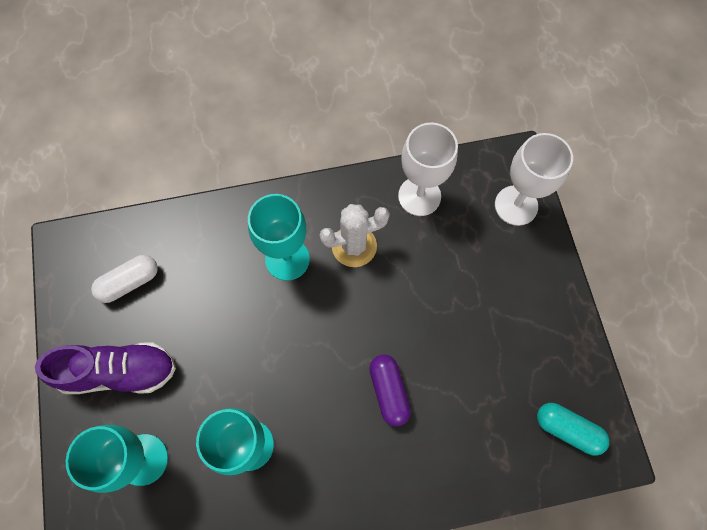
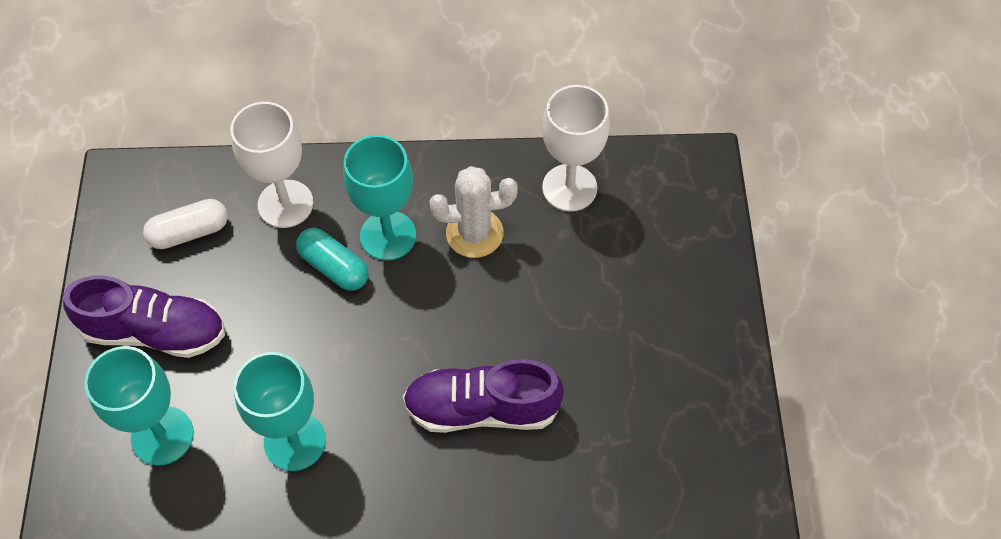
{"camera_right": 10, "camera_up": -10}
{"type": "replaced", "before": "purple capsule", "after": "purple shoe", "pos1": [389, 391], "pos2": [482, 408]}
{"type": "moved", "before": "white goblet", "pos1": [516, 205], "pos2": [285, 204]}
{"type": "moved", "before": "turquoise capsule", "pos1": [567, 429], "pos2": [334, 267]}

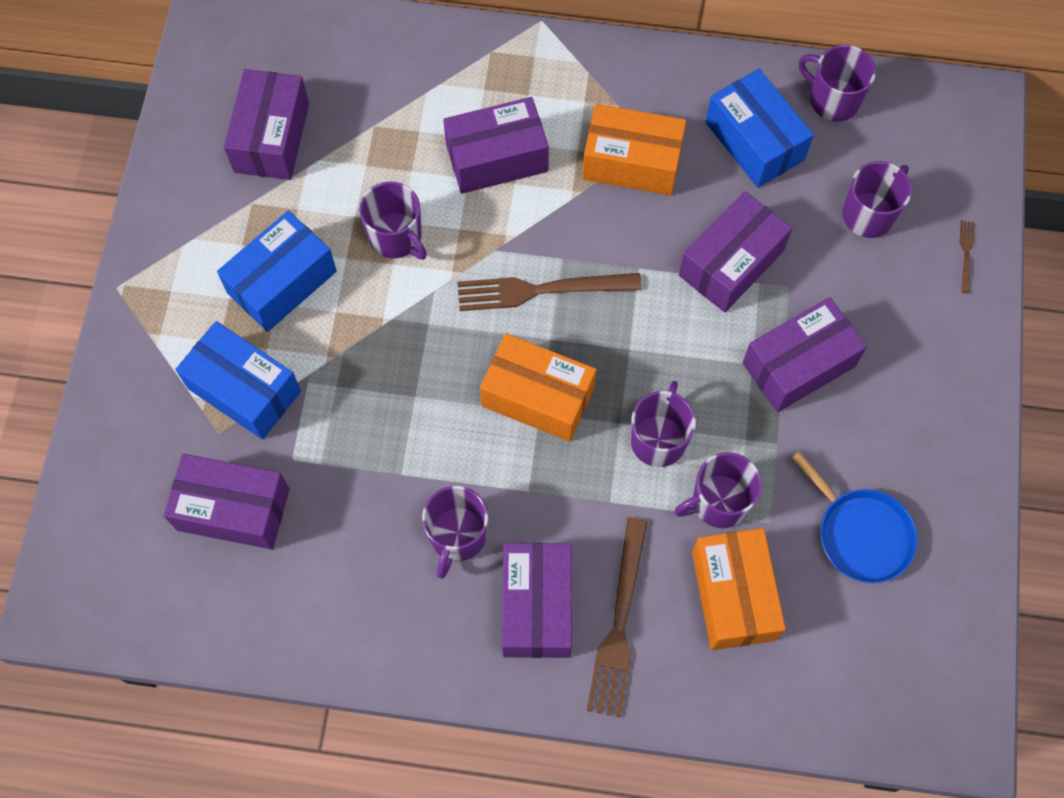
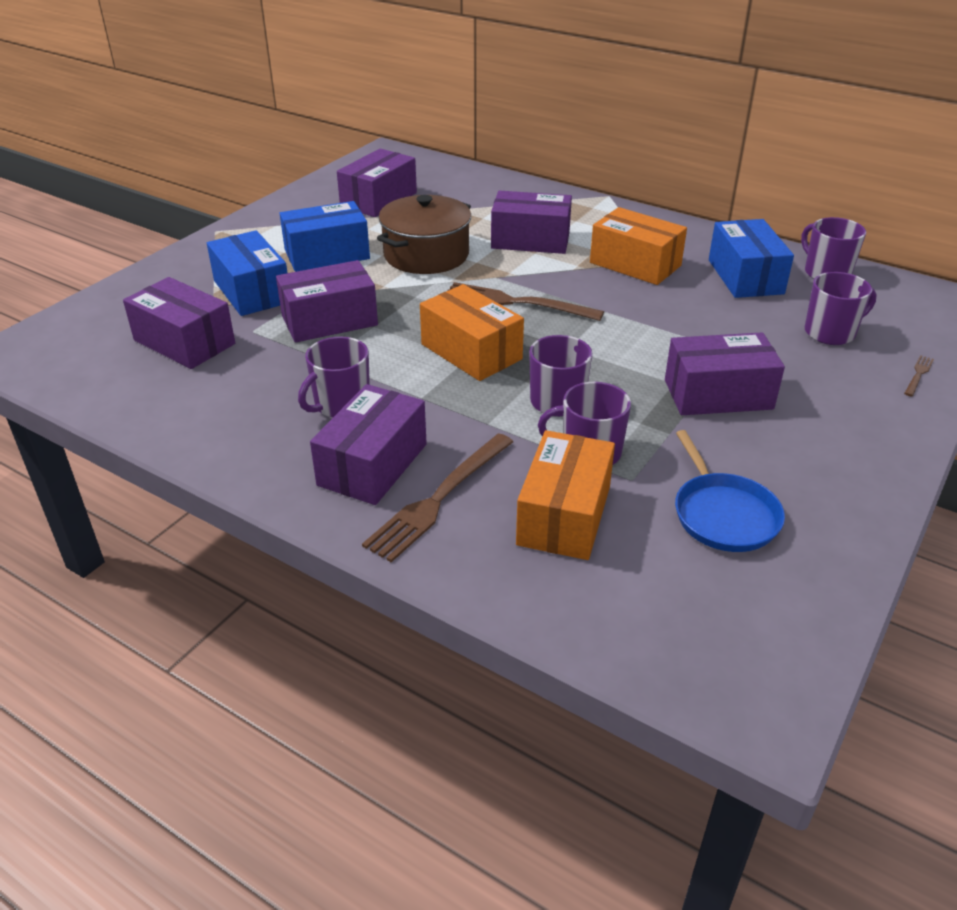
{"camera_right": 25, "camera_up": -30}
{"type": "replaced", "before": "purple mug", "after": "brown pot", "pos1": [396, 237], "pos2": [426, 255]}
{"type": "moved", "before": "purple box", "pos1": [731, 263], "pos2": [329, 320]}

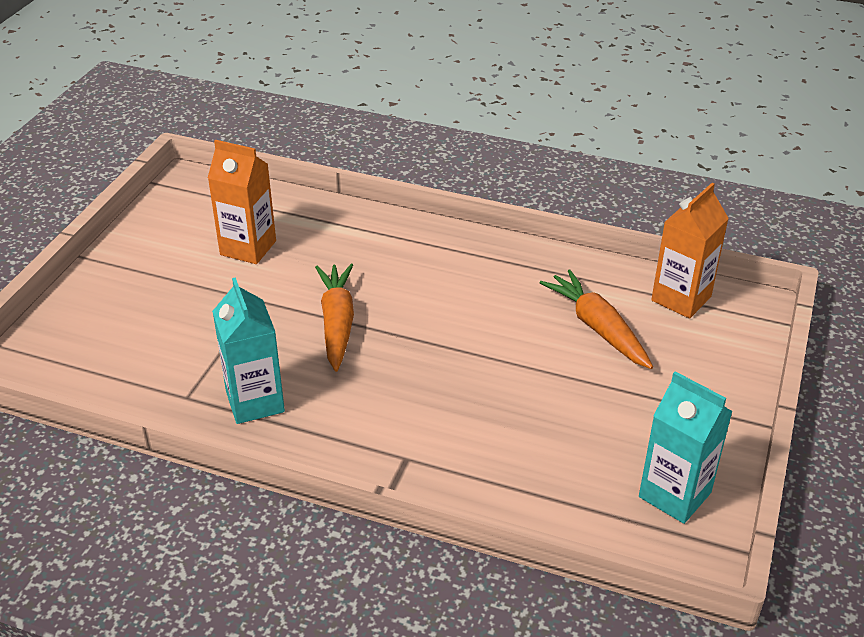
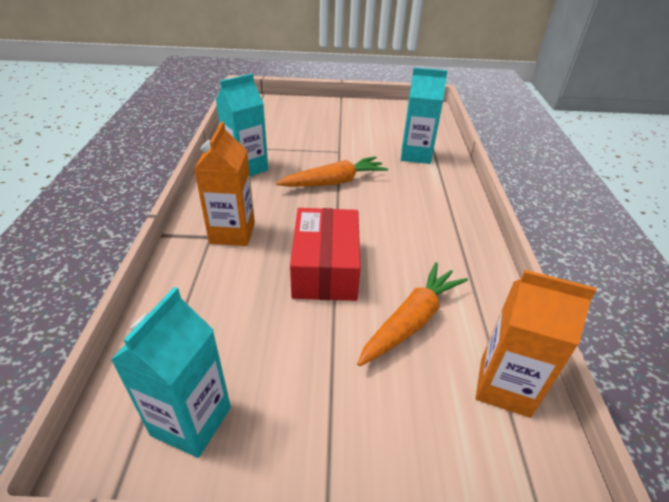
{"camera_right": 70, "camera_up": 0}
{"type": "moved", "before": "orange carton", "pos1": [248, 248], "pos2": [232, 233]}
{"type": "added", "after": "red box", "pos2": [325, 268]}
{"type": "added", "after": "turquoise carton", "pos2": [415, 155]}

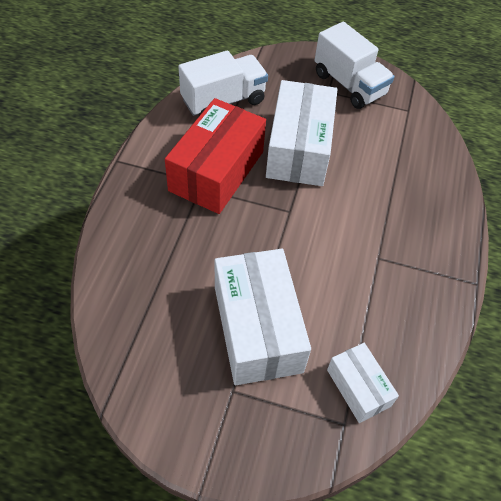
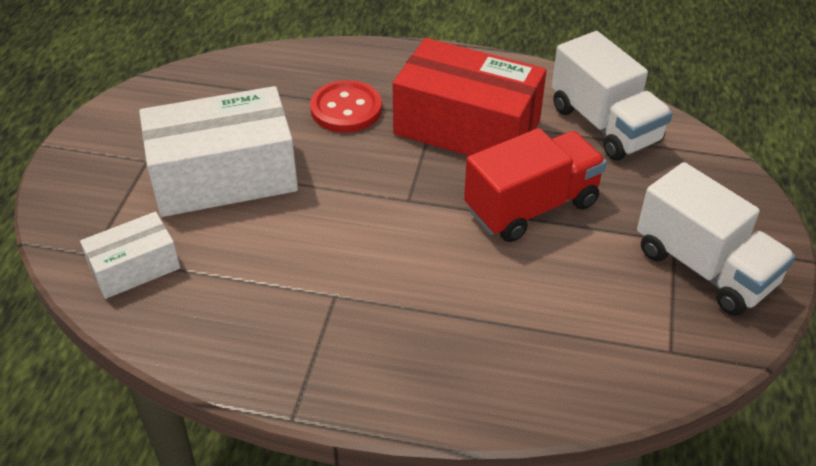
{"camera_right": 90, "camera_up": -10}
{"type": "replaced", "before": "white box", "after": "red truck", "pos1": [299, 148], "pos2": [531, 207]}
{"type": "turned", "before": "white truck", "pos1": [349, 85], "pos2": [704, 268], "turn": -90}
{"type": "added", "after": "red button", "pos2": [346, 109]}

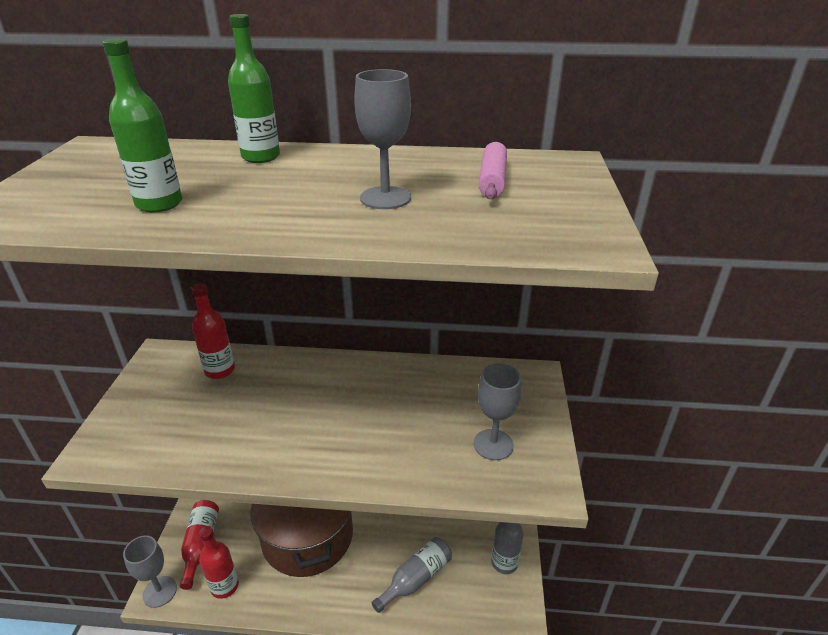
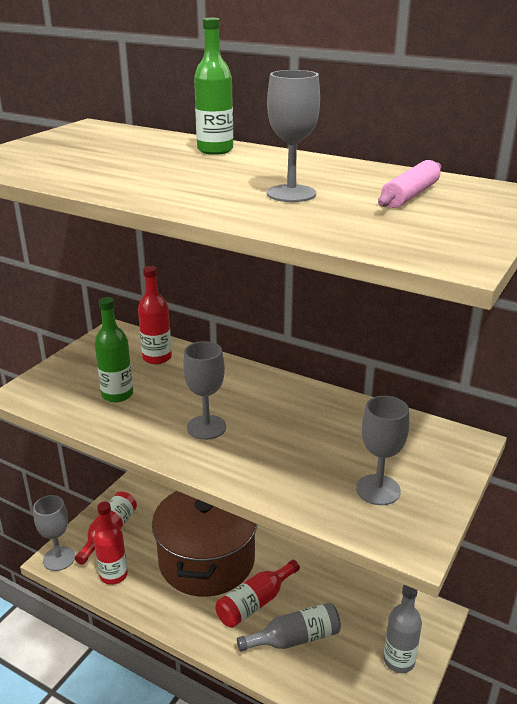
{"camera_right": 25, "camera_up": -5}
{"type": "moved", "before": "green bottle", "pos1": [159, 204], "pos2": [117, 394]}
{"type": "added", "after": "grey goblet", "pos2": [206, 427]}
{"type": "added", "after": "red bottle", "pos2": [255, 603]}

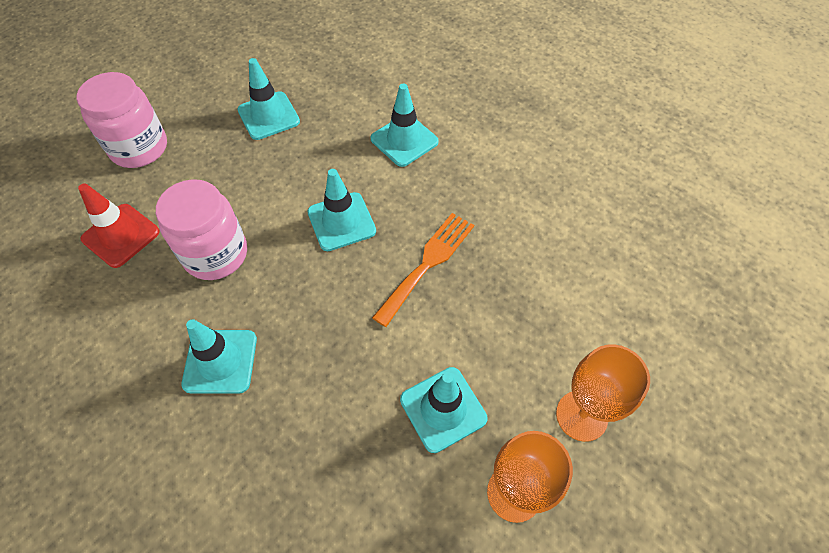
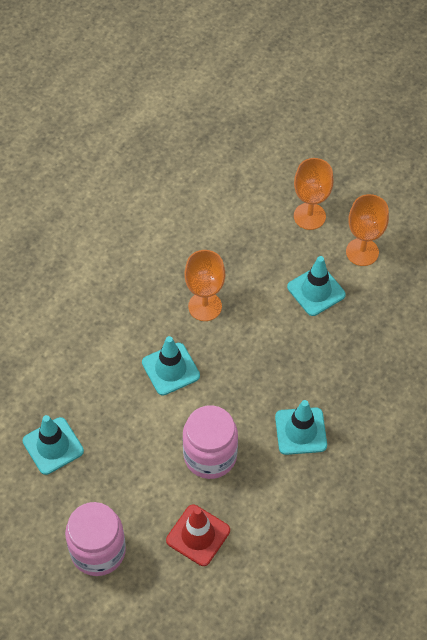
{"camera_right": -95, "camera_up": 0}
{"type": "removed", "before": "turquoise traffic cone", "pos1": [404, 140]}
{"type": "replaced", "before": "orange fork", "after": "orange goblet", "pos1": [427, 263], "pos2": [205, 306]}

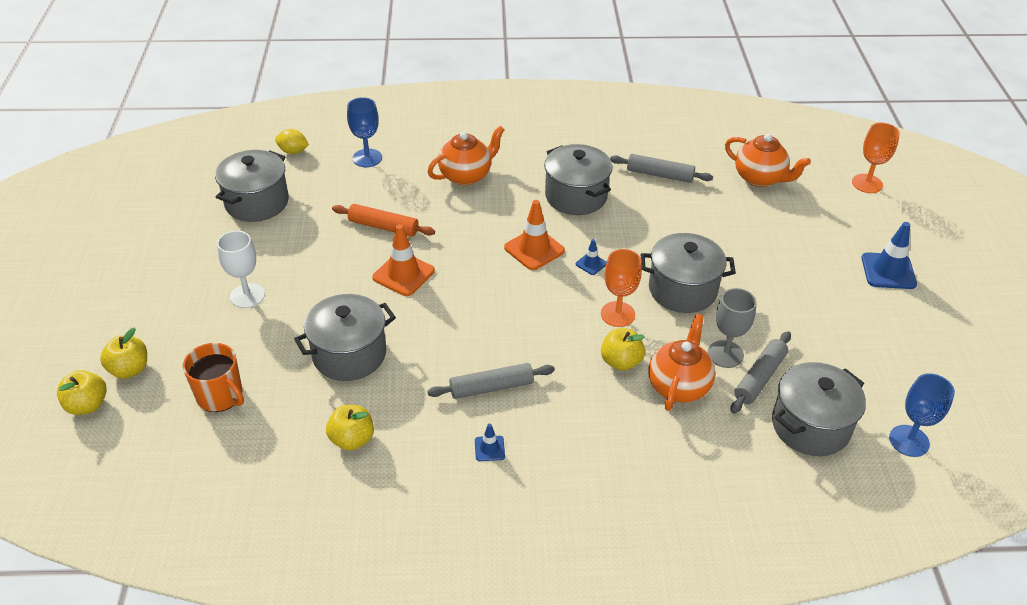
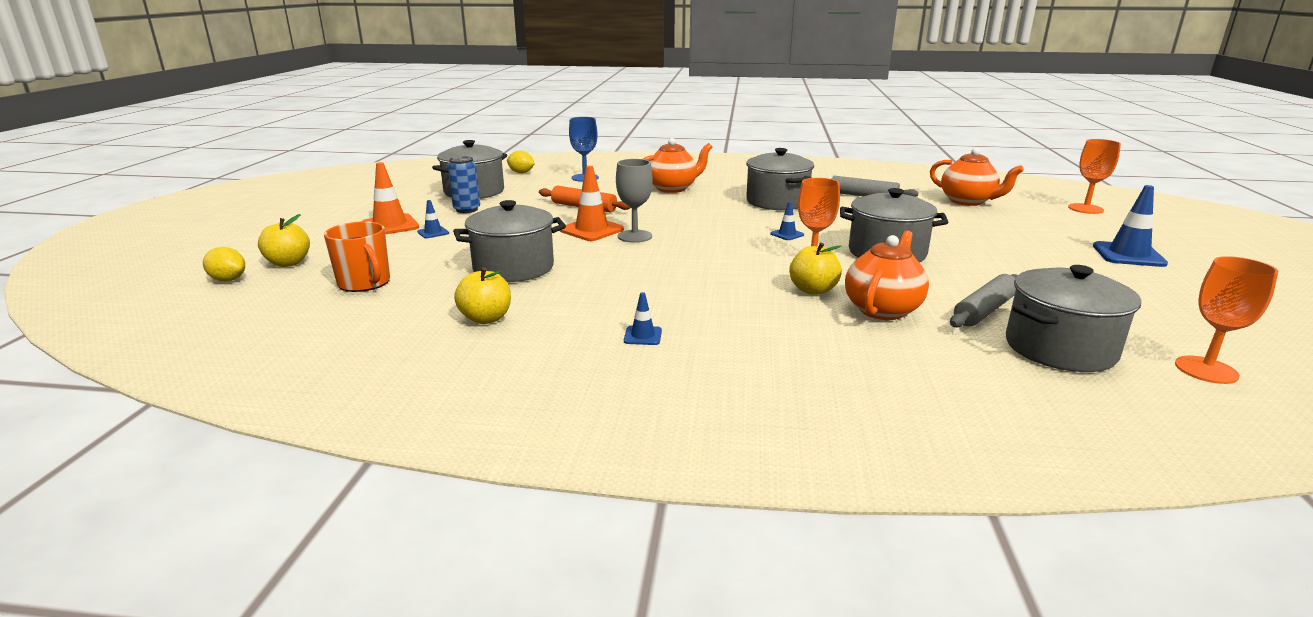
{"camera_right": 10, "camera_up": -20}
{"type": "replaced", "before": "yellow apple", "after": "yellow lemon", "pos1": [87, 405], "pos2": [228, 280]}
{"type": "replaced", "before": "white goblet", "after": "blue traffic cone", "pos1": [247, 296], "pos2": [433, 232]}
{"type": "removed", "before": "grey rolling pin", "pos1": [491, 387]}
{"type": "moved", "before": "orange traffic cone", "pos1": [534, 249], "pos2": [390, 226]}
{"type": "moved", "before": "grey goblet", "pos1": [725, 354], "pos2": [634, 236]}
{"type": "recoloured", "before": "blue goblet", "after": "orange goblet", "pos1": [909, 441], "pos2": [1206, 370]}
{"type": "added", "after": "blue can", "pos2": [467, 210]}

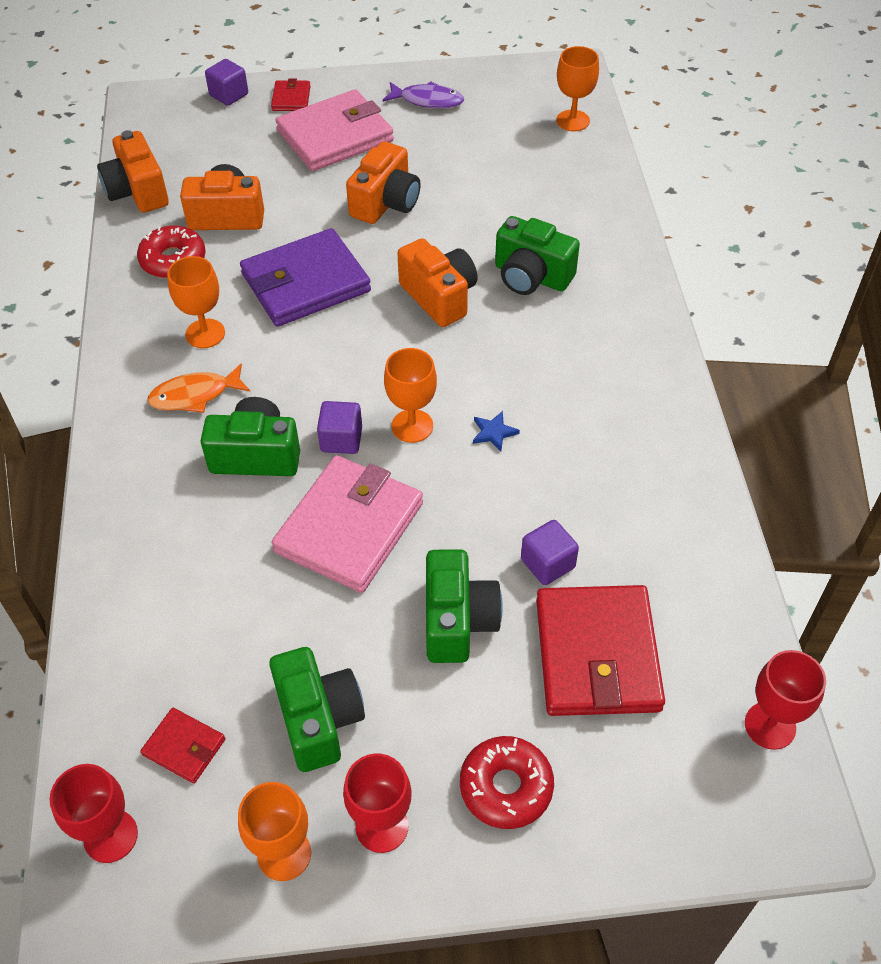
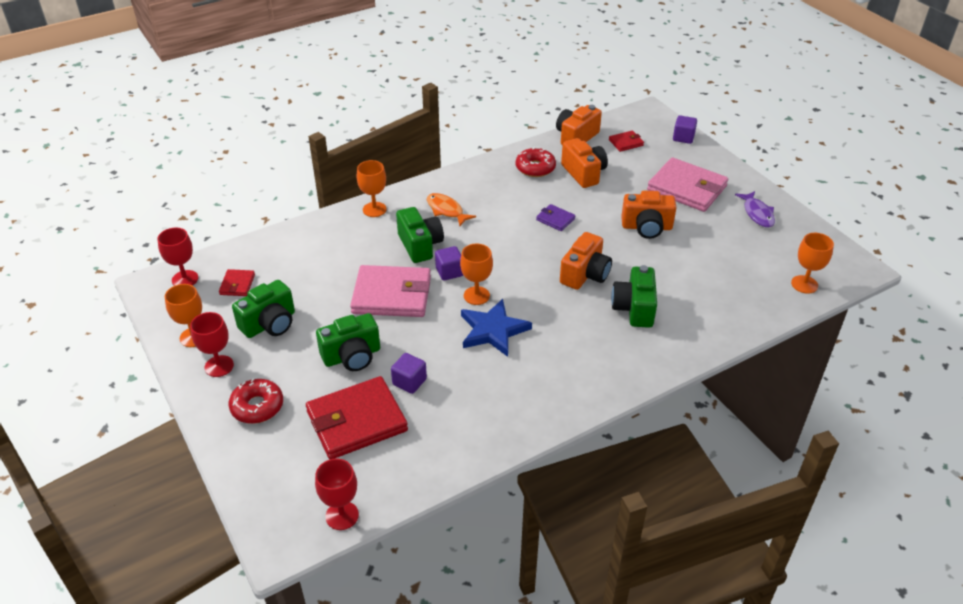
{"camera_right": 65, "camera_up": -10}
{"type": "moved", "before": "orange goblet", "pos1": [205, 333], "pos2": [374, 209]}
{"type": "resized", "before": "purple wallet", "pos1": [305, 283], "pos2": [555, 219], "scale": 0.46}
{"type": "moved", "before": "red wallet", "pos1": [291, 98], "pos2": [626, 143]}
{"type": "resized", "before": "blue star", "pos1": [493, 432], "pos2": [493, 330], "scale": 2.34}

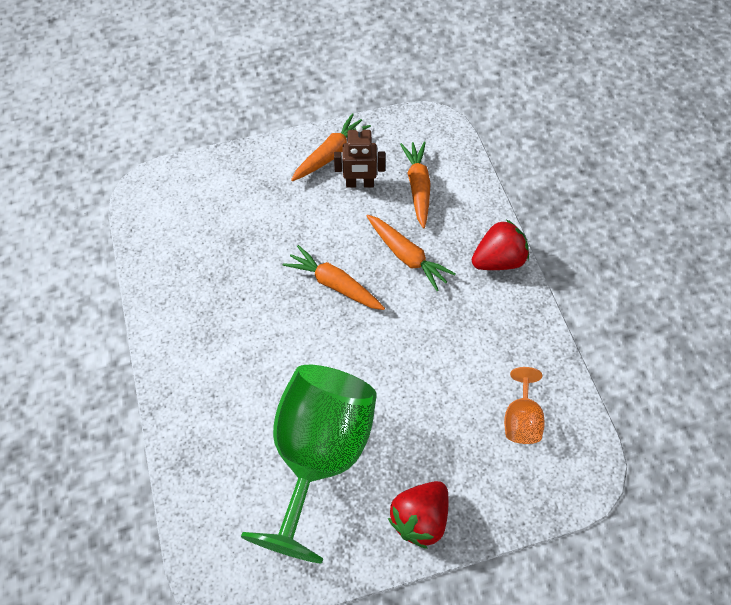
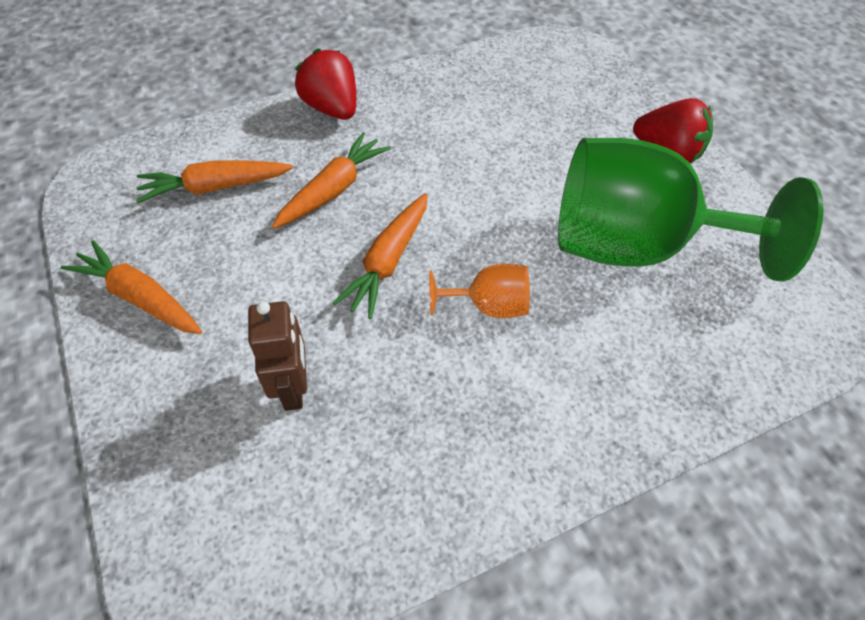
{"camera_right": -100, "camera_up": -5}
{"type": "moved", "before": "brown robot", "pos1": [359, 184], "pos2": [293, 387]}
{"type": "moved", "before": "orange goblet", "pos1": [521, 419], "pos2": [488, 305]}

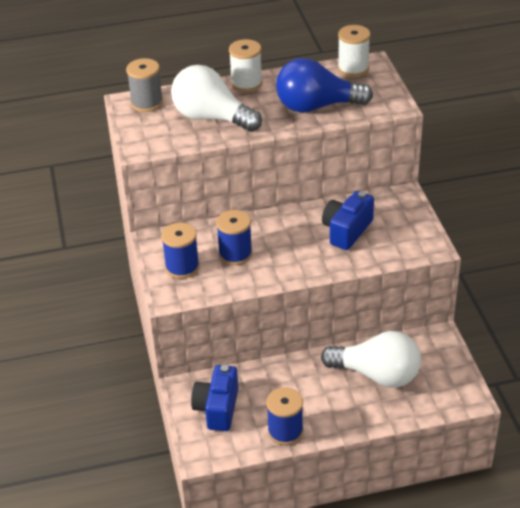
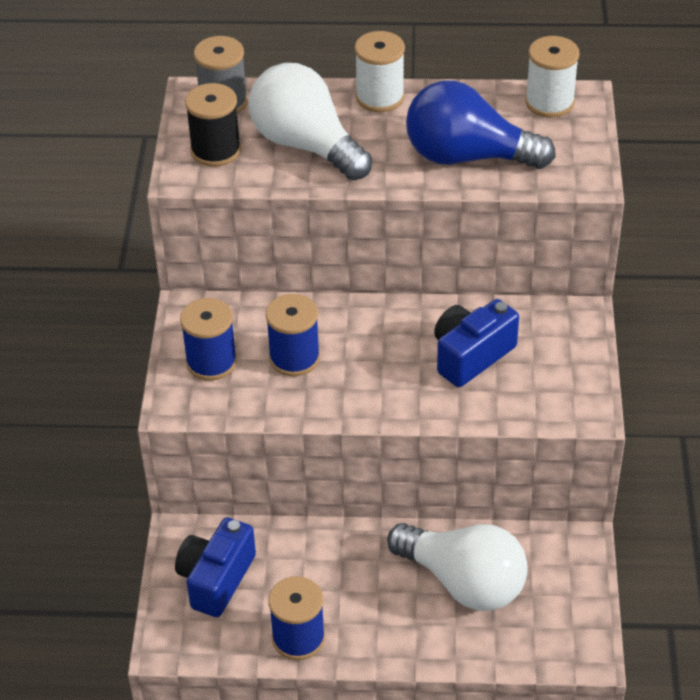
{"camera_right": 15, "camera_up": 5}
{"type": "added", "after": "black spool", "pos2": [216, 150]}

